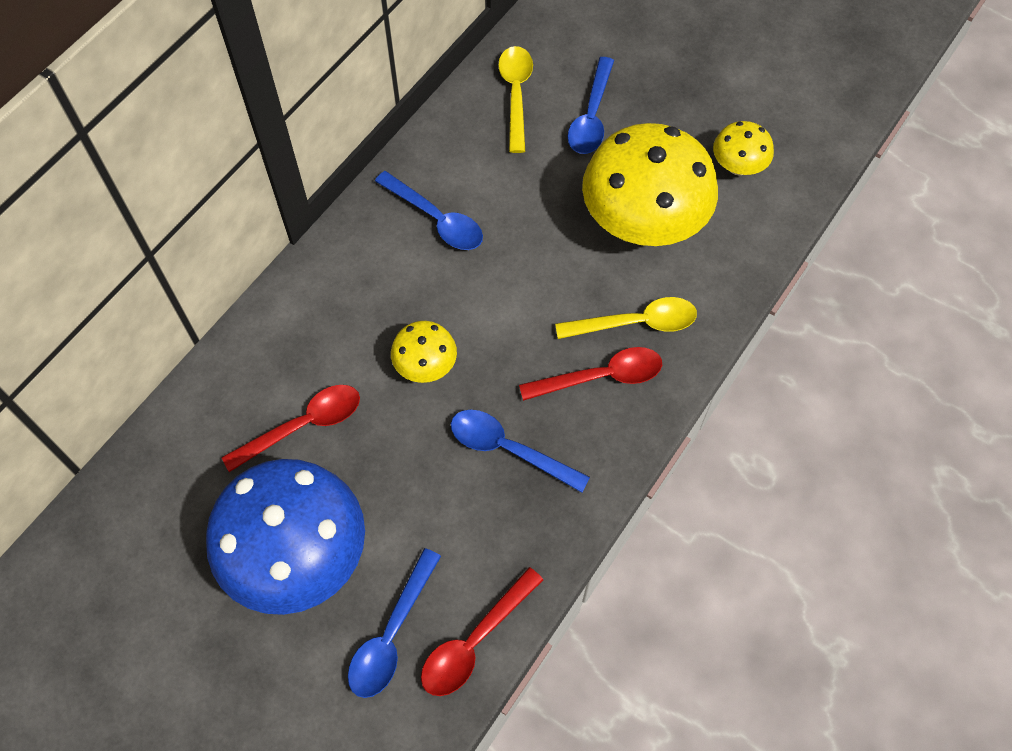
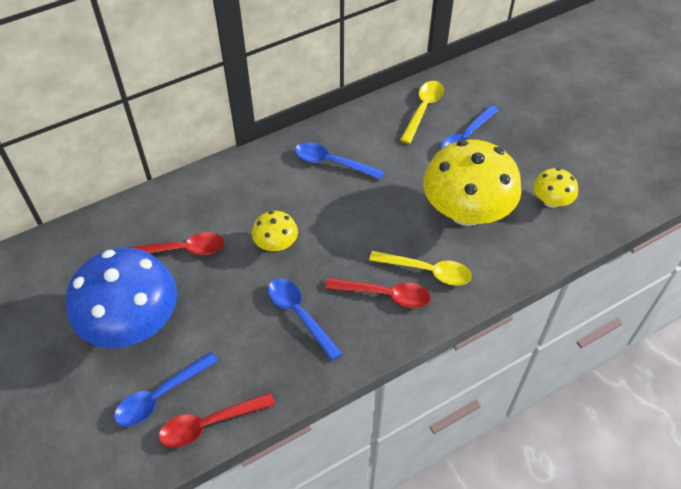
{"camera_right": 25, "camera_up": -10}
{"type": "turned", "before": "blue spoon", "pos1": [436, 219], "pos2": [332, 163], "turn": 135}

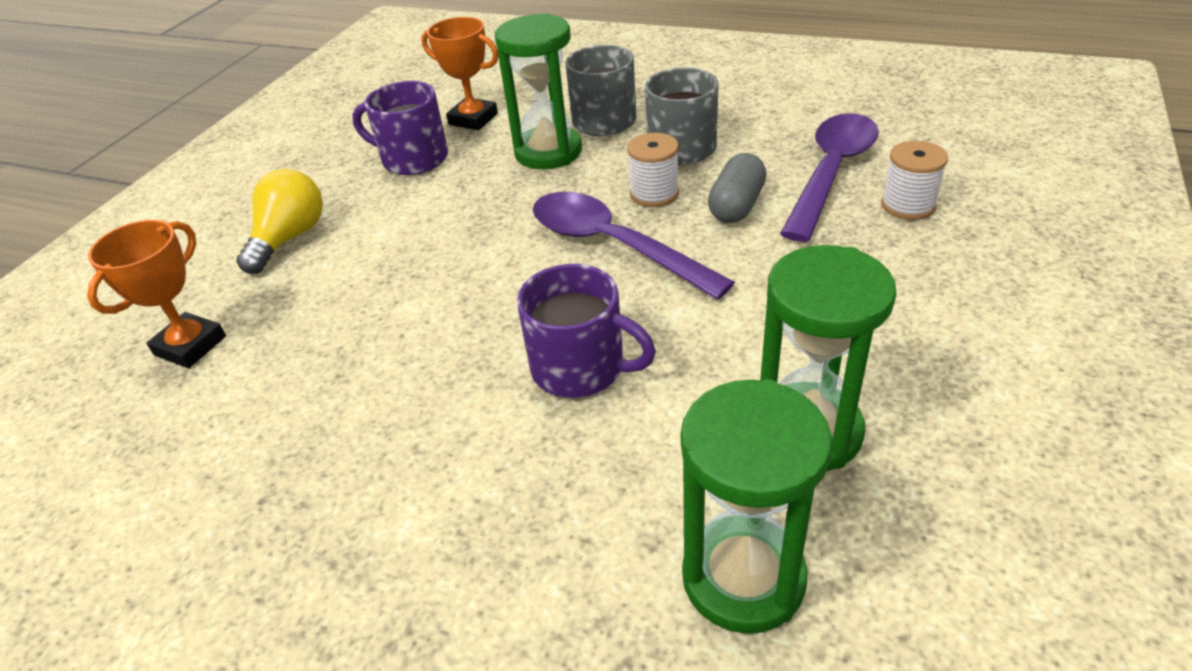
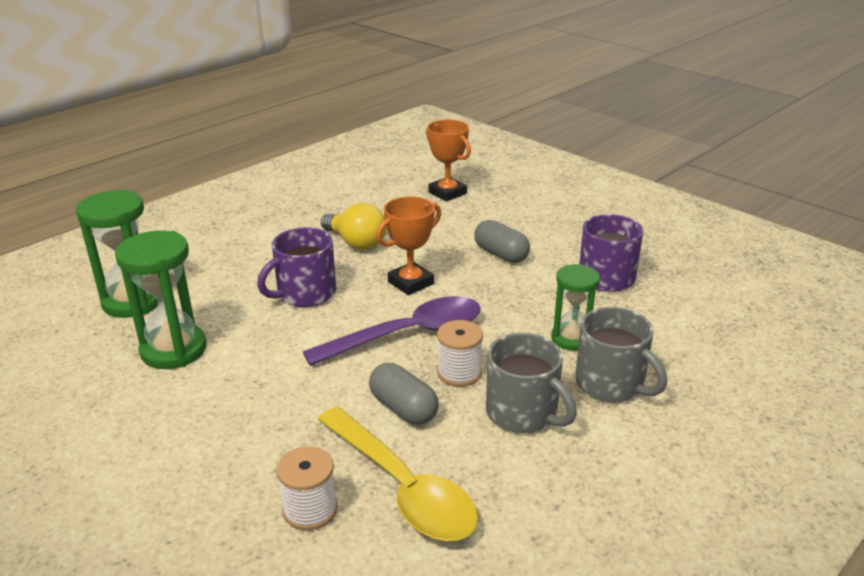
{"camera_right": 110, "camera_up": -10}
{"type": "moved", "before": "yellow light bulb", "pos1": [289, 238], "pos2": [356, 243]}
{"type": "moved", "before": "orange trophy", "pos1": [473, 119], "pos2": [410, 283]}
{"type": "resized", "before": "green hourglass", "pos1": [548, 152], "pos2": [571, 339], "scale": 0.64}
{"type": "recoloured", "before": "purple spoon", "after": "yellow spoon", "pos1": [831, 173], "pos2": [402, 487]}
{"type": "added", "after": "grey capsule", "pos2": [501, 254]}

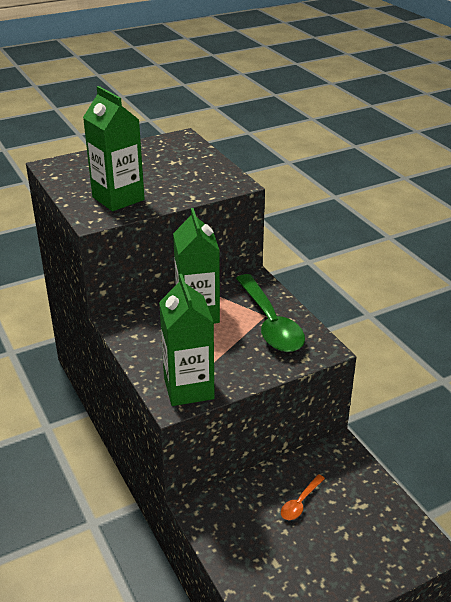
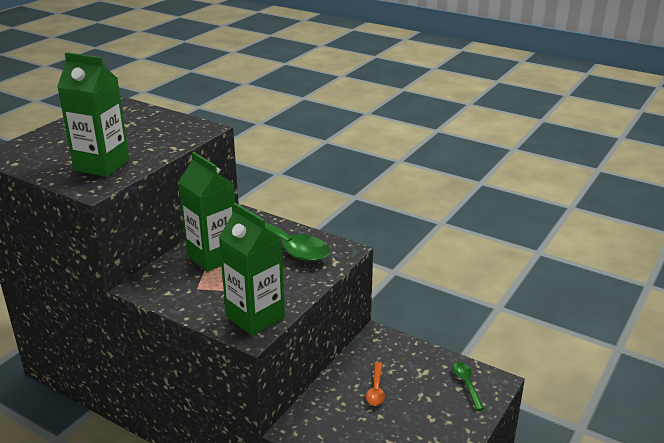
{"camera_right": -30, "camera_up": -5}
{"type": "added", "after": "green spoon", "pos2": [466, 384]}

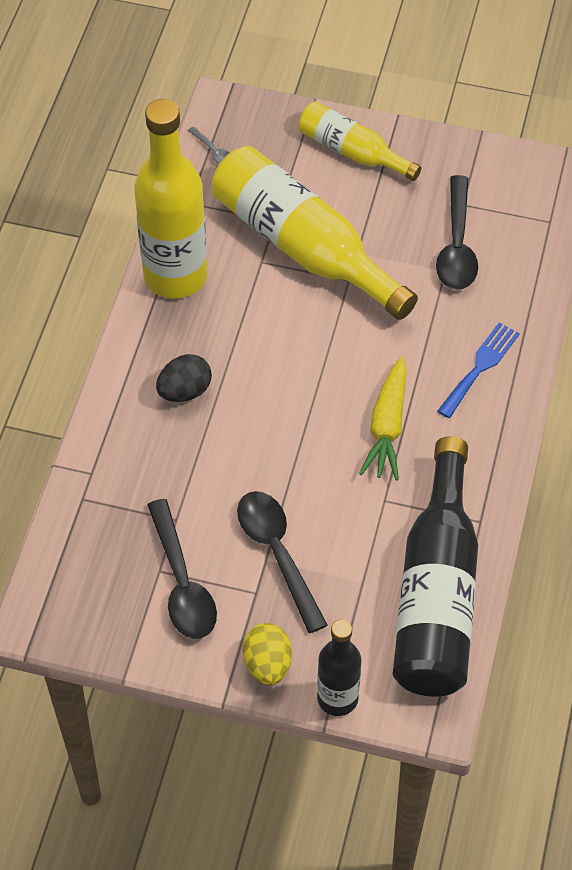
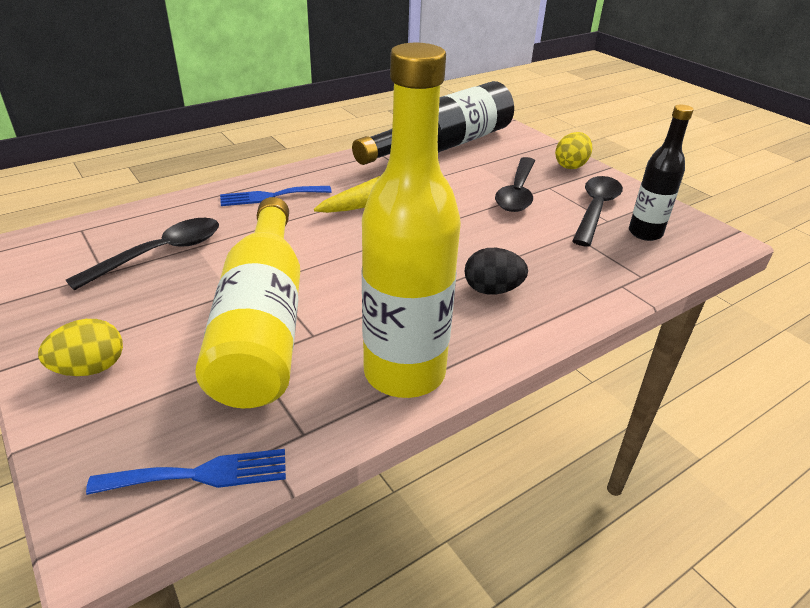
{"camera_right": -140, "camera_up": -20}
{"type": "replaced", "before": "grey spoon", "after": "blue fork", "pos1": [213, 151], "pos2": [200, 474]}
{"type": "replaced", "before": "yellow bottle", "after": "yellow egg", "pos1": [352, 151], "pos2": [90, 369]}
{"type": "moved", "before": "black bottle", "pos1": [337, 698], "pos2": [645, 233]}

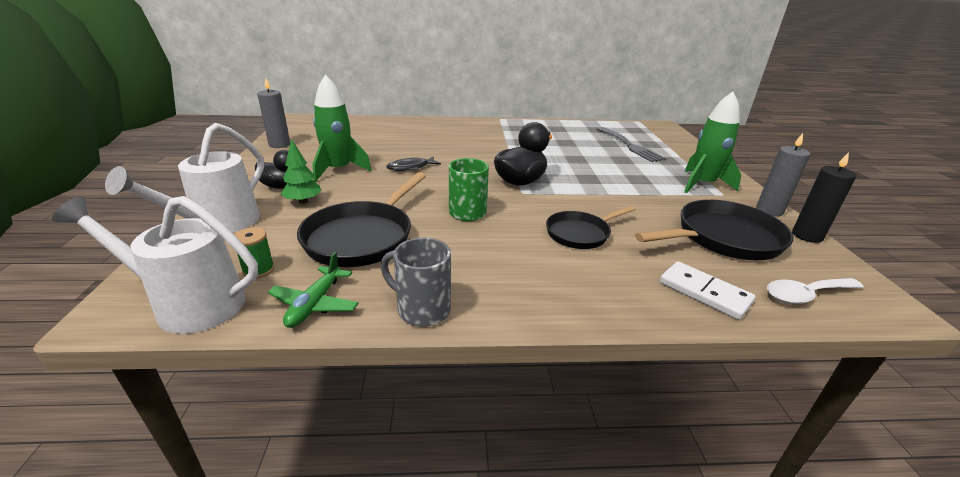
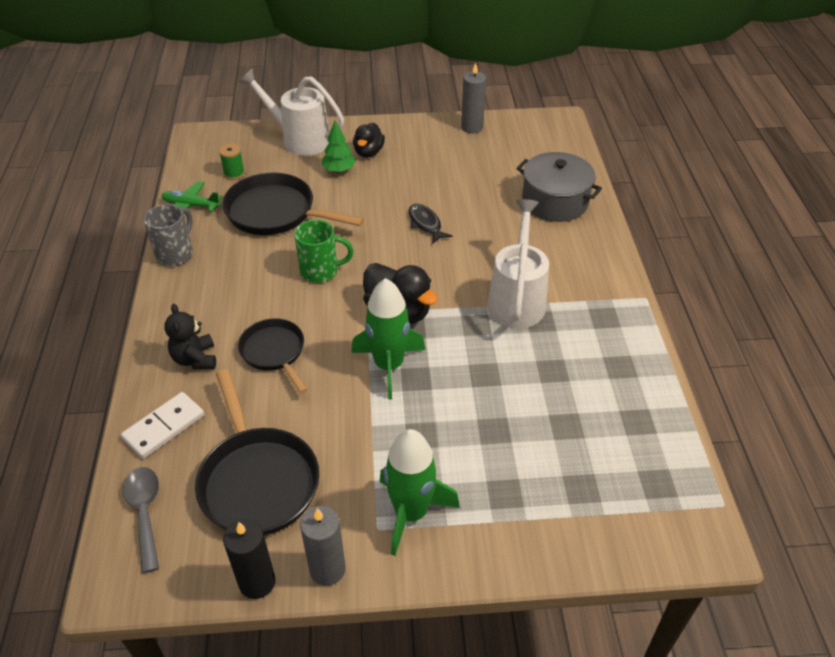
{"camera_right": 90, "camera_up": 15}
{"type": "moved", "before": "white watering can", "pos1": [189, 303], "pos2": [517, 299]}
{"type": "moved", "before": "green rocket", "pos1": [338, 170], "pos2": [389, 366]}
{"type": "removed", "before": "grey fork", "pos1": [630, 146]}
{"type": "recoloured", "before": "white spoon", "after": "grey spoon", "pos1": [806, 295], "pos2": [145, 513]}
{"type": "added", "after": "black teddy bear", "pos2": [195, 359]}
{"type": "added", "after": "grey pot", "pos2": [554, 202]}

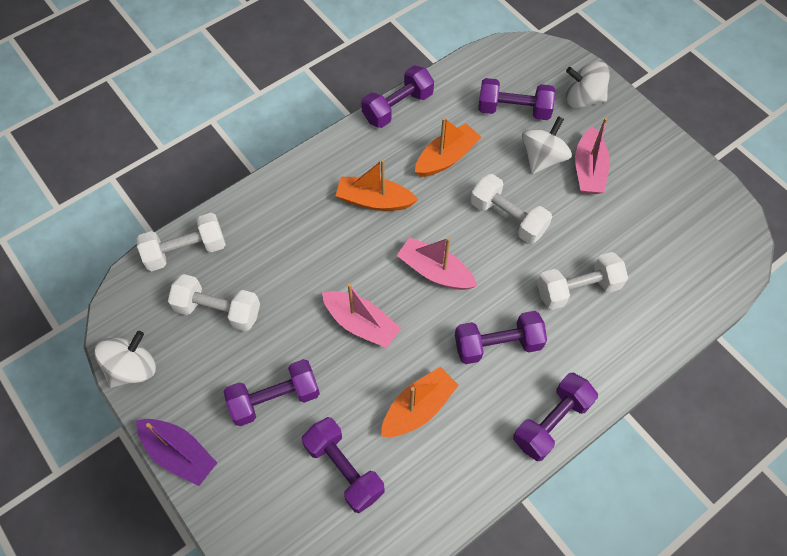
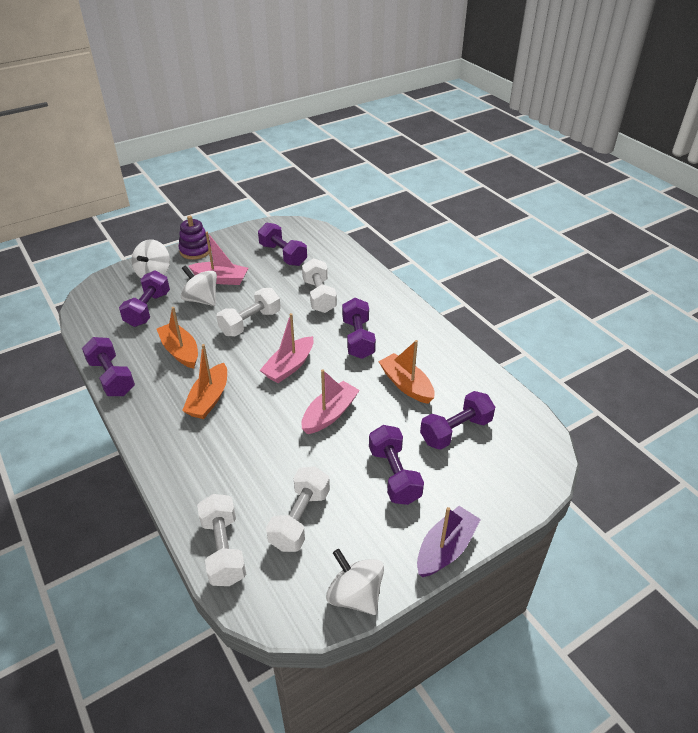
{"camera_right": -85, "camera_up": -20}
{"type": "moved", "before": "purple dumbbell", "pos1": [551, 422], "pos2": [283, 255]}
{"type": "added", "after": "purple stacking toy", "pos2": [195, 250]}

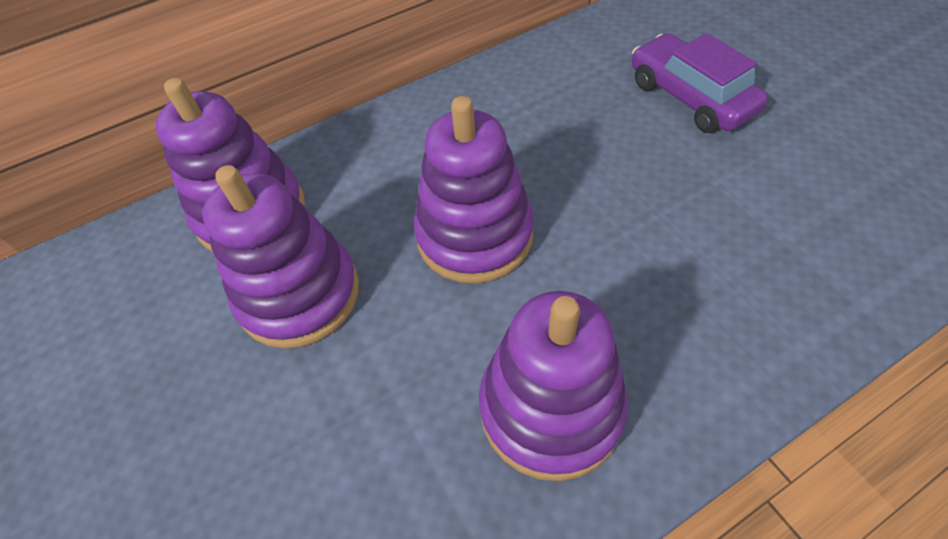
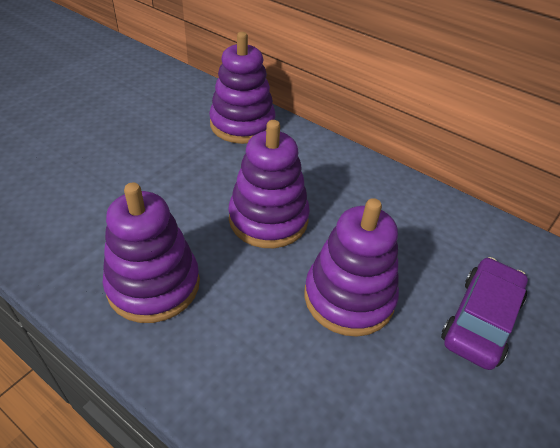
{"camera_right": 60, "camera_up": -10}
{"type": "moved", "before": "purple stacking toy", "pos1": [299, 294], "pos2": [349, 297]}

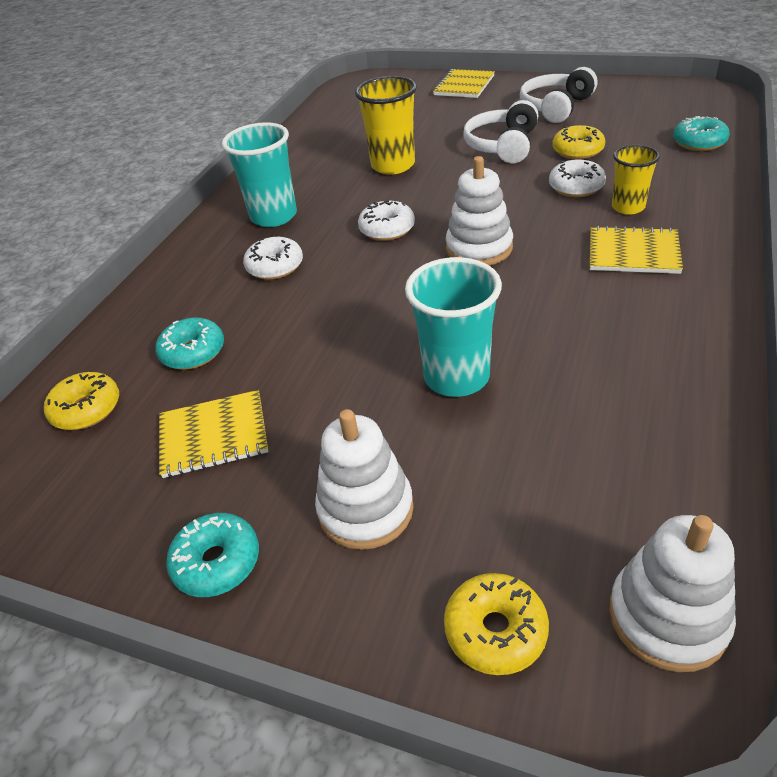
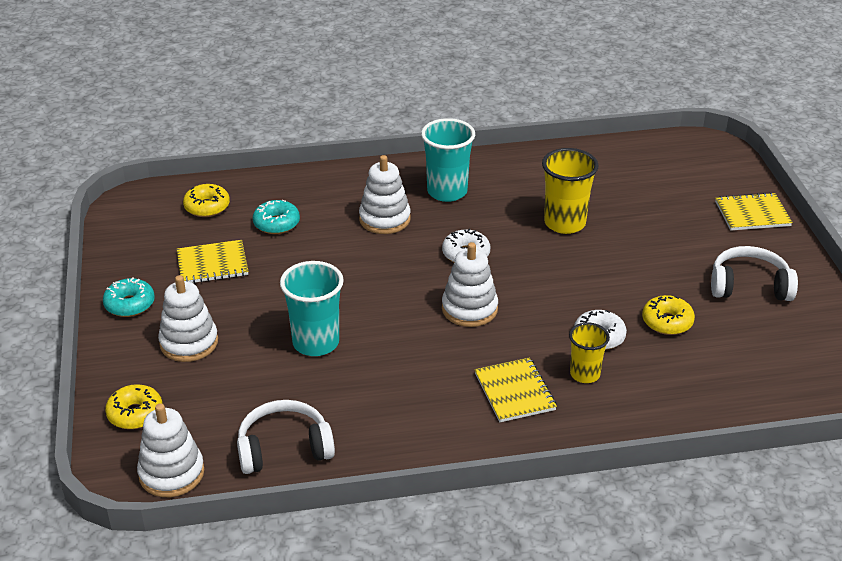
{"camera_right": 55, "camera_up": -5}
{"type": "turned", "before": "yellow notebook", "pos1": [214, 436], "pos2": [212, 264], "turn": -60}
{"type": "replaced", "before": "white donut", "after": "white stacking toy", "pos1": [275, 267], "pos2": [384, 219]}
{"type": "moved", "before": "white headphones", "pos1": [503, 146], "pos2": [284, 448]}
{"type": "removed", "before": "turquoise donut", "pos1": [699, 142]}

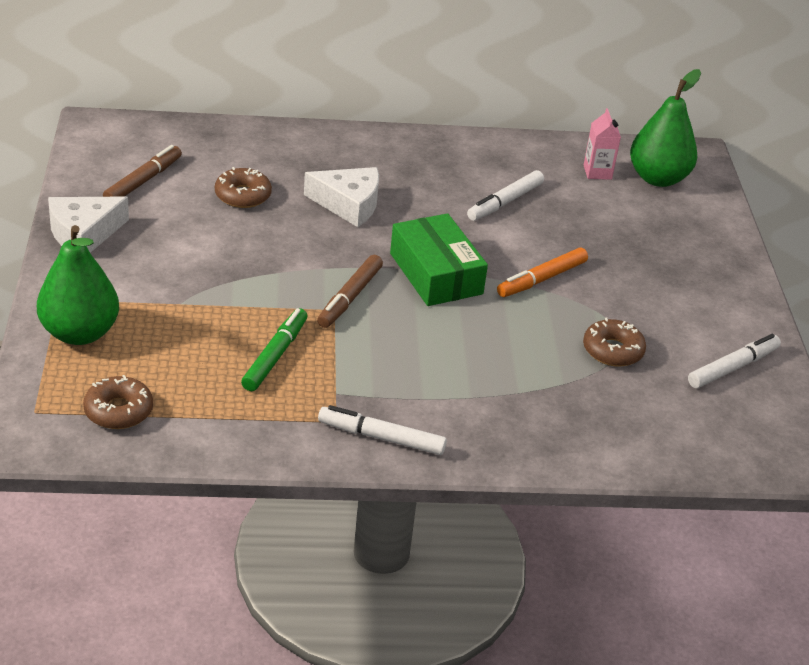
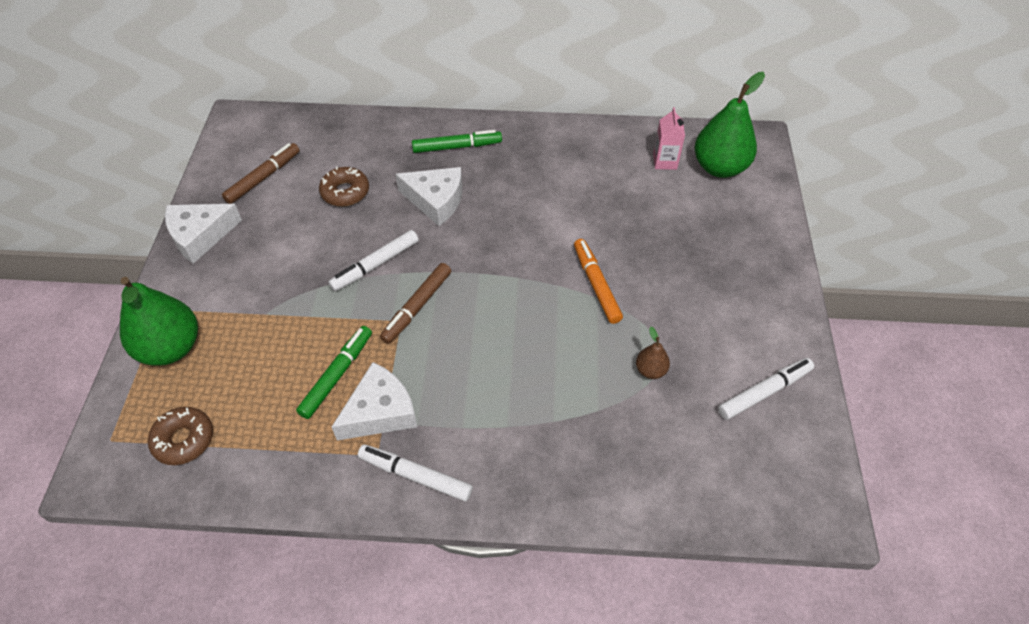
{"camera_right": 10, "camera_up": 15}
{"type": "removed", "before": "green box", "pos1": [435, 273]}
{"type": "moved", "before": "white marker", "pos1": [505, 202], "pos2": [376, 265]}
{"type": "turned", "before": "orange marker", "pos1": [542, 279], "pos2": [596, 285], "turn": 105}
{"type": "replaced", "before": "brown donut", "after": "brown pear", "pos1": [612, 350], "pos2": [650, 370]}
{"type": "added", "after": "white cheese", "pos2": [380, 411]}
{"type": "added", "after": "green marker", "pos2": [456, 147]}

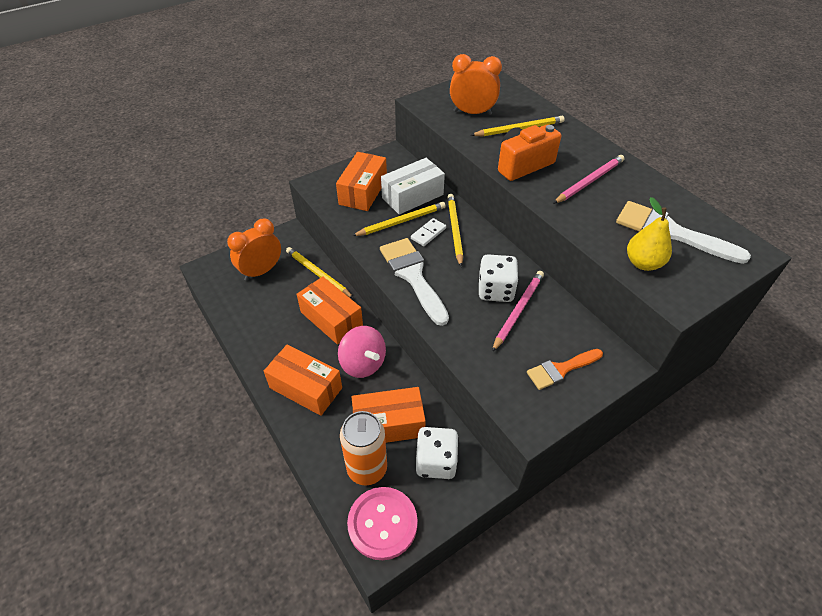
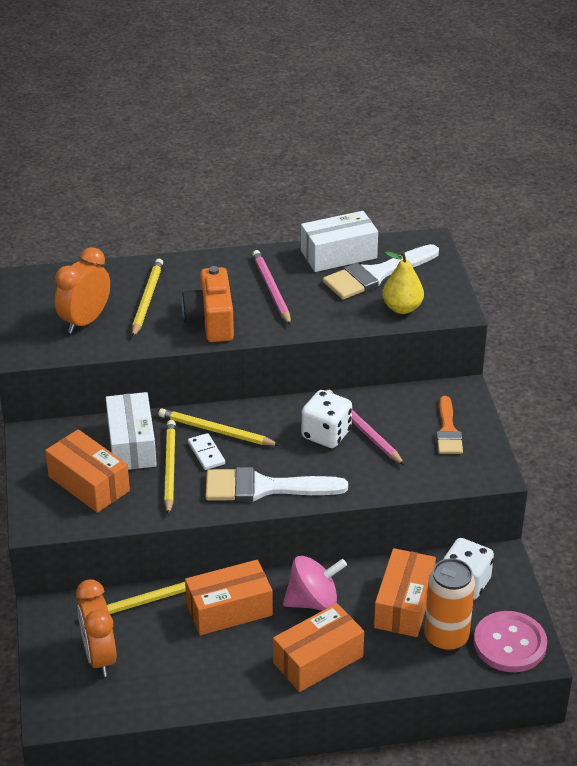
{"camera_right": -65, "camera_up": -10}
{"type": "added", "after": "white box", "pos2": [338, 254]}

